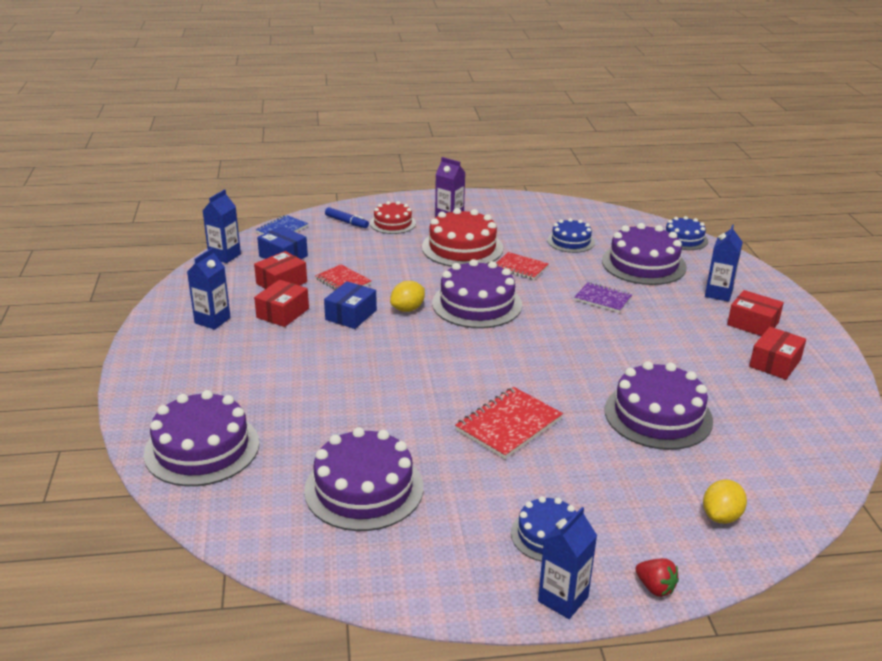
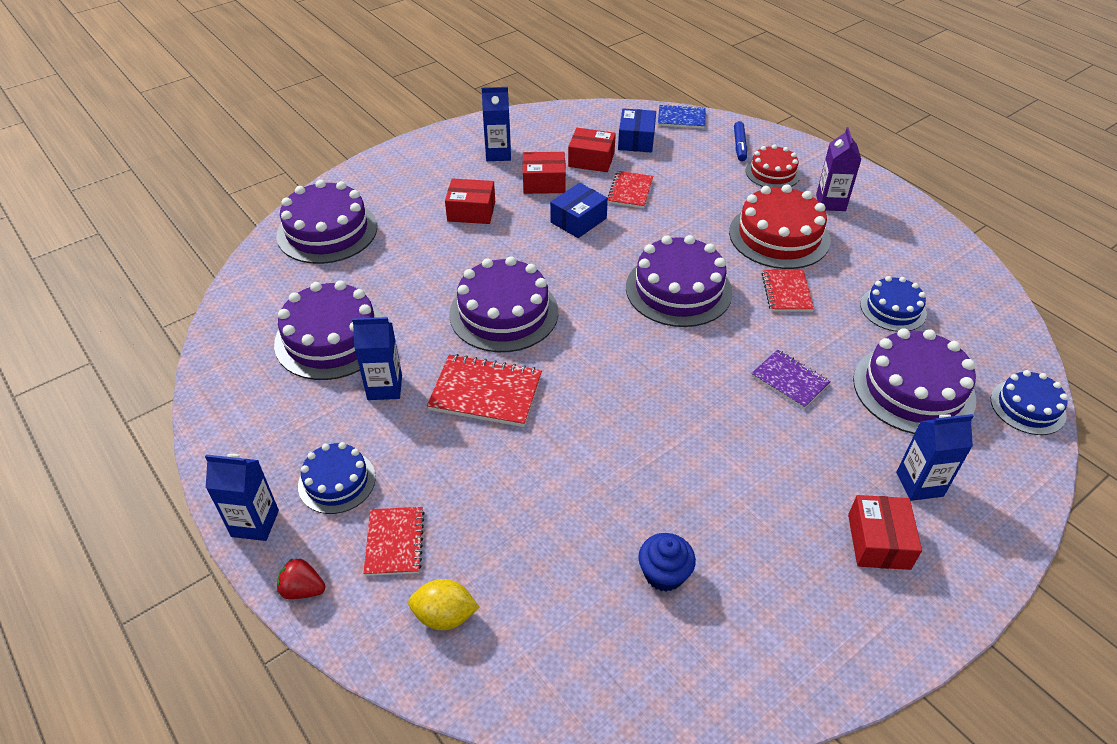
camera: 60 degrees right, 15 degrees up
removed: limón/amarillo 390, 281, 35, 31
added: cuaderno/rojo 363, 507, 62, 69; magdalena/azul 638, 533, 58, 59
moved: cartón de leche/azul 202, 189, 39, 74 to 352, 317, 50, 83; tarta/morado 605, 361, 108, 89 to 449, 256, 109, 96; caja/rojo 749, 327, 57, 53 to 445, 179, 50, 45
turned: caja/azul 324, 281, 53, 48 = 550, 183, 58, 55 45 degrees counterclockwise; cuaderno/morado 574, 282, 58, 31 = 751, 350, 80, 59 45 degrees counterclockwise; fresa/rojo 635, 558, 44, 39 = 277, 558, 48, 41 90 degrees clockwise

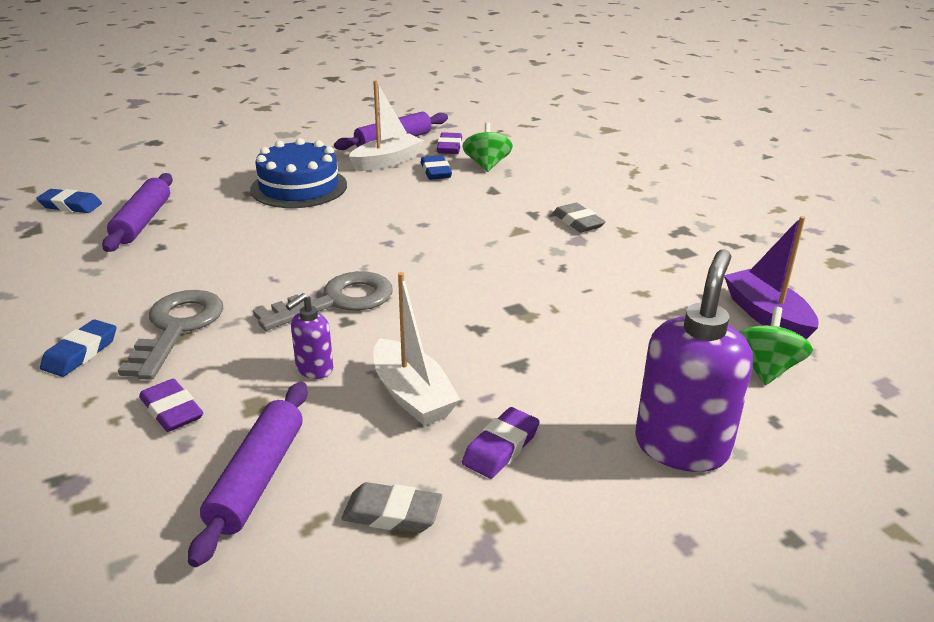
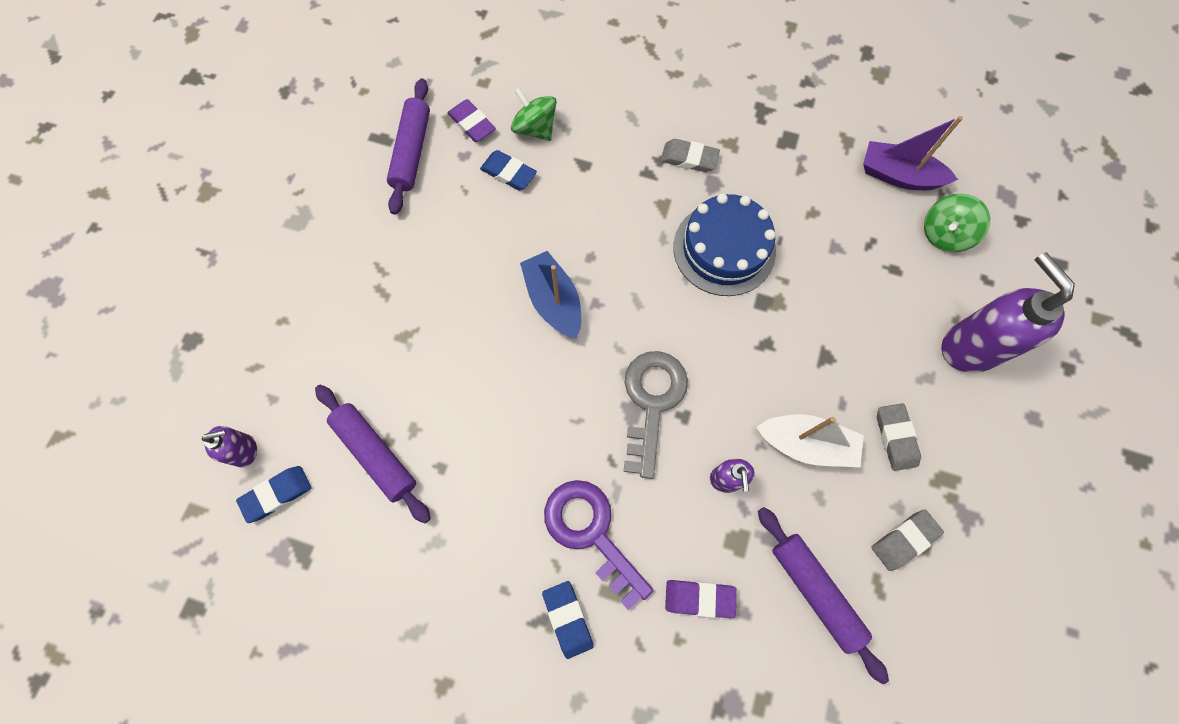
camera: 45 degrees left, 40 degrees up
removed: barco/blanco 349, 80, 75, 91
added: dispensador de jabón/morado 202, 426, 55, 41; barco/azul 520, 251, 61, 88
moved: tarta/azul 250, 138, 97, 70 to 673, 193, 103, 103
recoloured: llave/gris 118, 290, 105, 90 to llave/morado 544, 480, 110, 130; goma de borrar/morado 462, 407, 78, 72 to goma de borrar/gris 877, 403, 44, 68
turned: peonza/verde 738, 307, 75, 78 = 924, 193, 66, 59 105 degrees counterclockwise

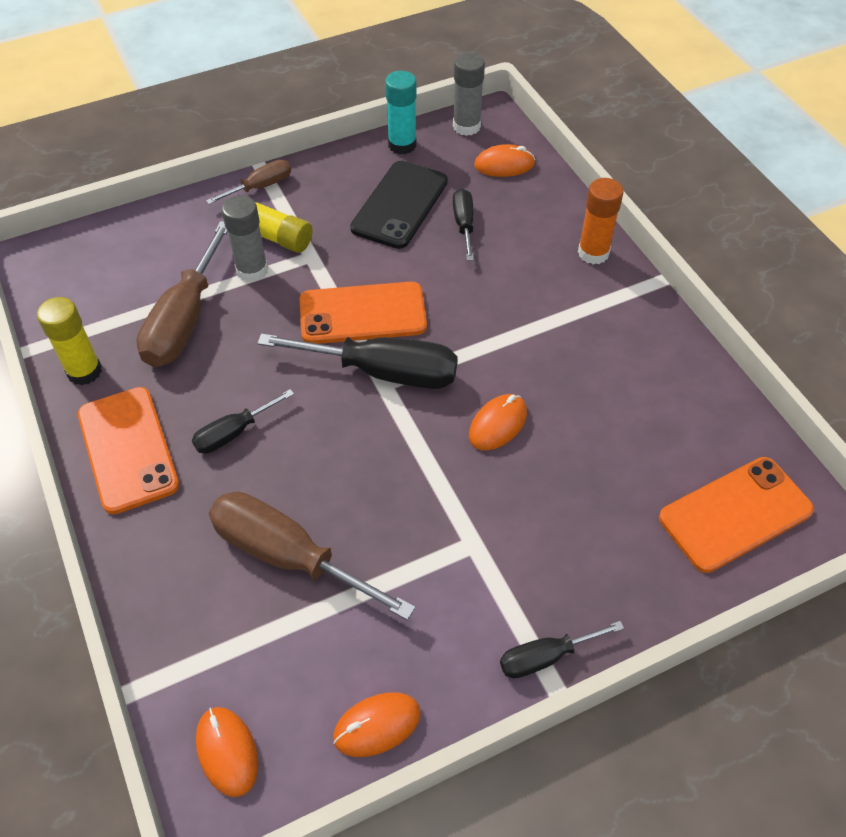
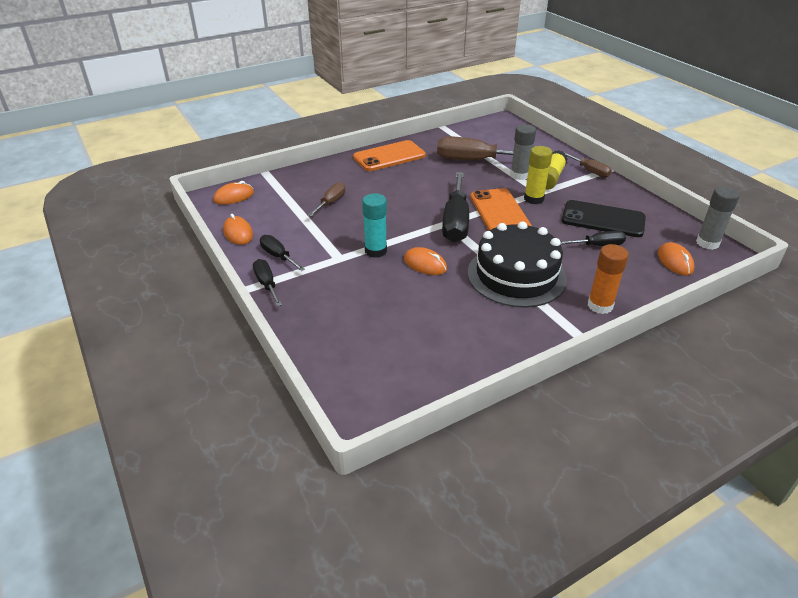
camera: 85 degrees right, 15 degrees down
removed: móvil/naranja 659, 457, 155, 116
added: tarta/negro 468, 221, 99, 87
moved: barra de pegamento/amarillo 37, 297, 65, 88 to 524, 146, 28, 58; destornillador/negro 192, 389, 102, 65 to 260, 235, 45, 36; barra de pegamento/turquesa 385, 71, 32, 83 to 362, 193, 25, 65
resized: destornillador/marrón 209, 491, 207, 129 = 308, 182, 37, 34 x0.54

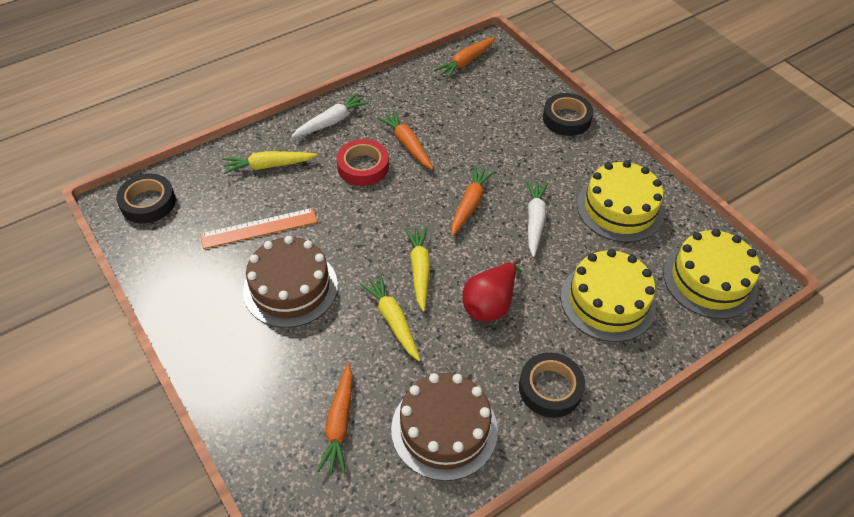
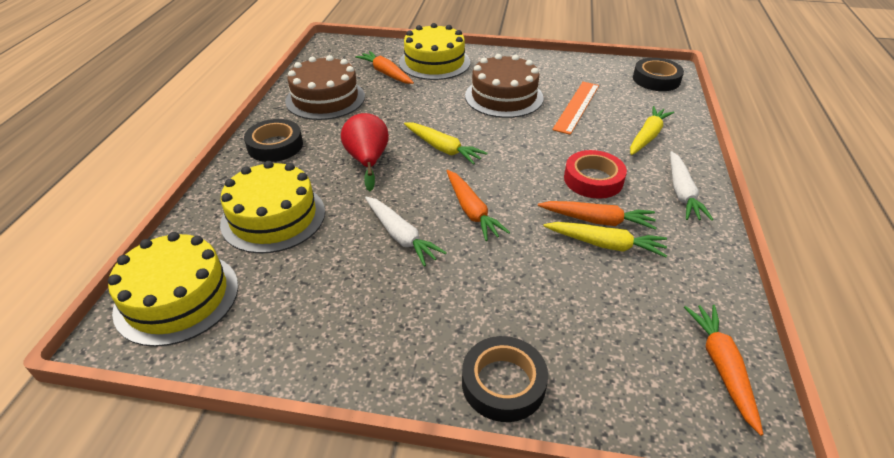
camera: 135 degrees right, 10 degrees down
moved: zanahoria/amarillo 359, 274, 61, 87 to 543, 222, 124, 35; tarta/amarillo 577, 161, 87, 81 to 399, 23, 71, 57

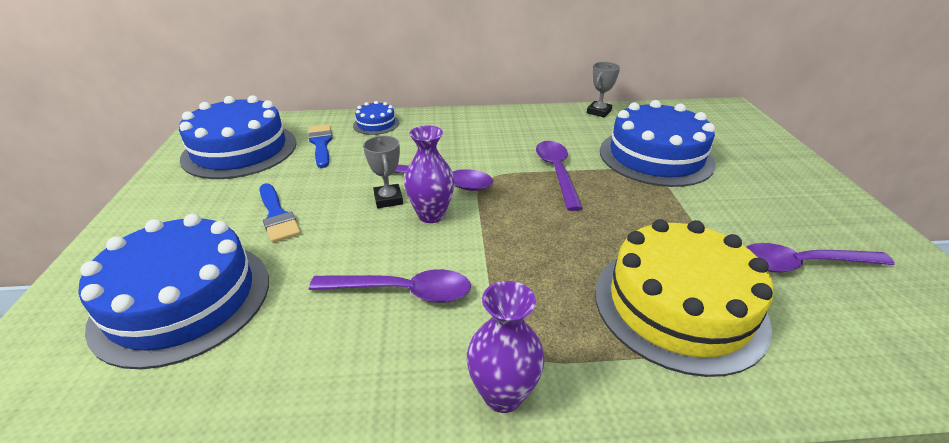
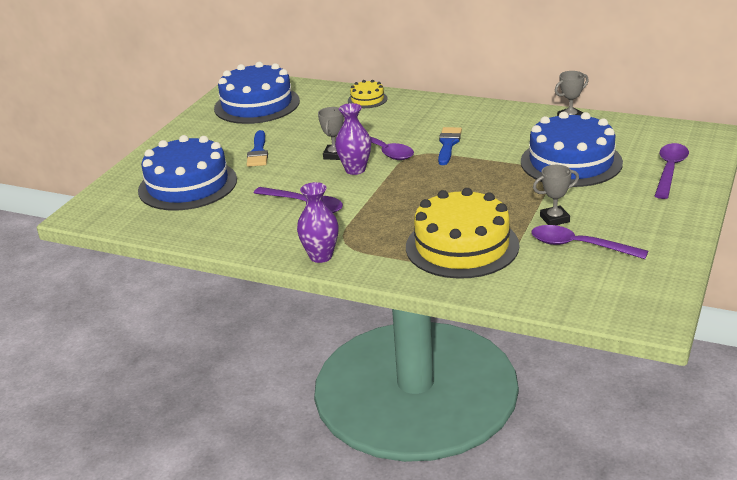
camera: 30 degrees right, 5 degrees down
added: trofeo/gris 533, 165, 46, 60
moved: pincel/azul 308, 124, 25, 44 to 438, 127, 24, 38; cuchara/morado 536, 141, 47, 70 to 655, 143, 34, 56
recoloured: tarta/azul 353, 101, 46, 34 to tarta/amarillo 348, 80, 40, 28

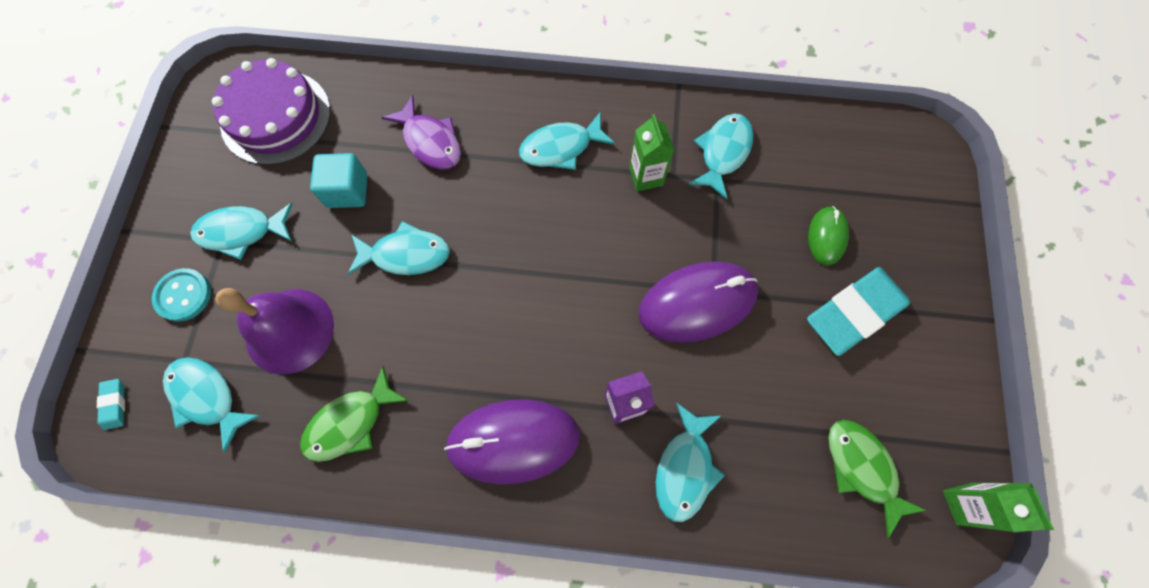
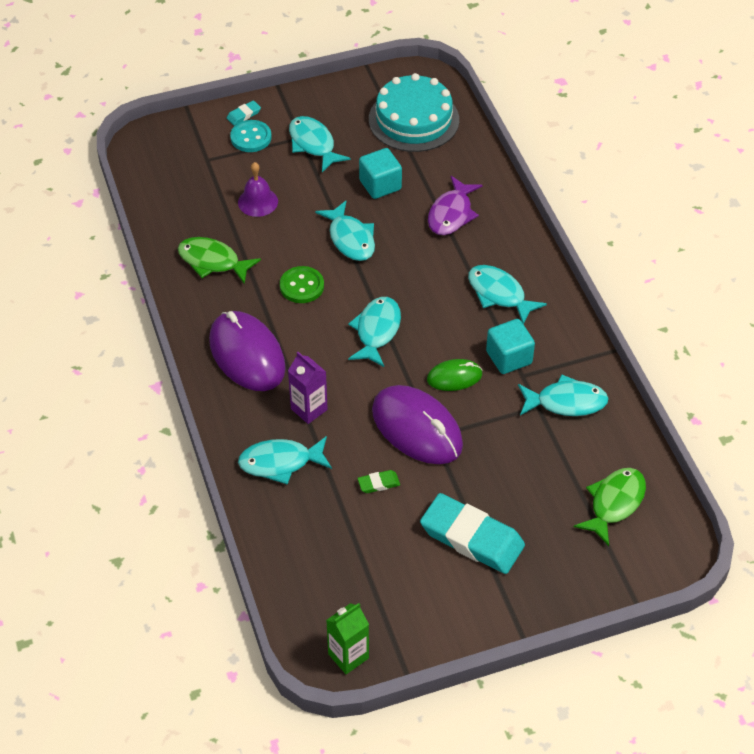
camera: 65 degrees right, 20 degrees down
added: botón/verde 280, 266, 44, 37; goma de borrar/verde 358, 470, 42, 23
moved: goma de borrar/turquesa 97, 379, 28, 51 to 227, 100, 34, 25; pez/turquesa 163, 357, 98, 96 to 348, 297, 53, 70; ratón/verde 808, 206, 41, 59 to 427, 359, 55, 32; pez/verde 828, 420, 99, 118 to 574, 468, 72, 78
replaced: cartón de leche/verde 629, 114, 45, 78 to cubo/turquesa 486, 319, 49, 55
recoloured: tarta/morado 212, 58, 118, 107 to tarta/turquesa 369, 73, 90, 79
resized: campana/morado 215, 288, 119, 86 = 238, 162, 40, 55 x0.59

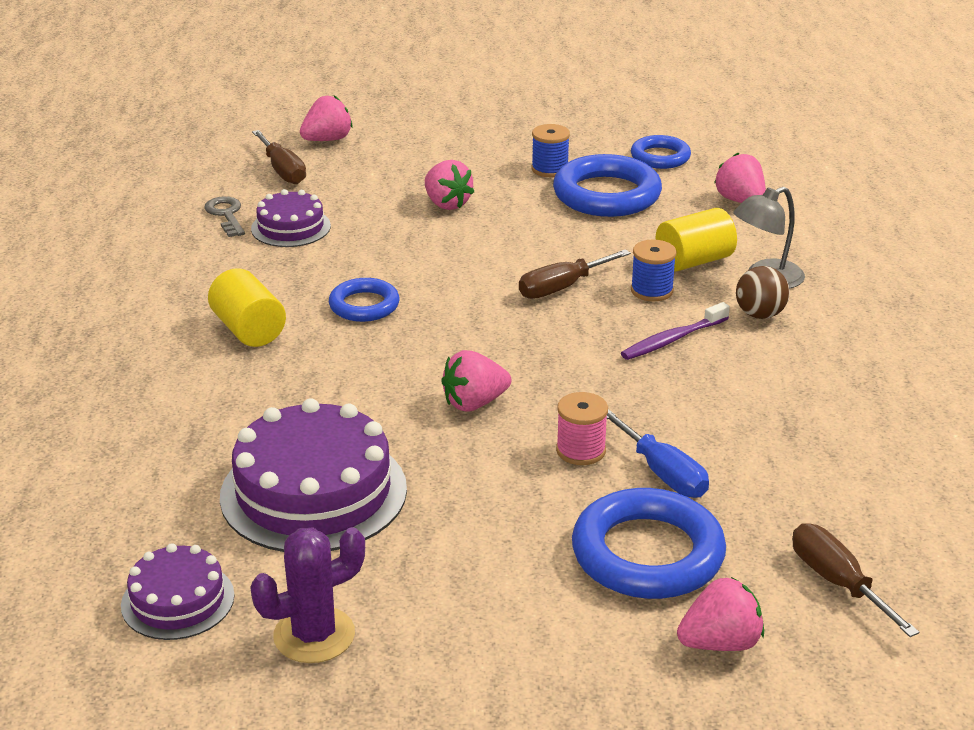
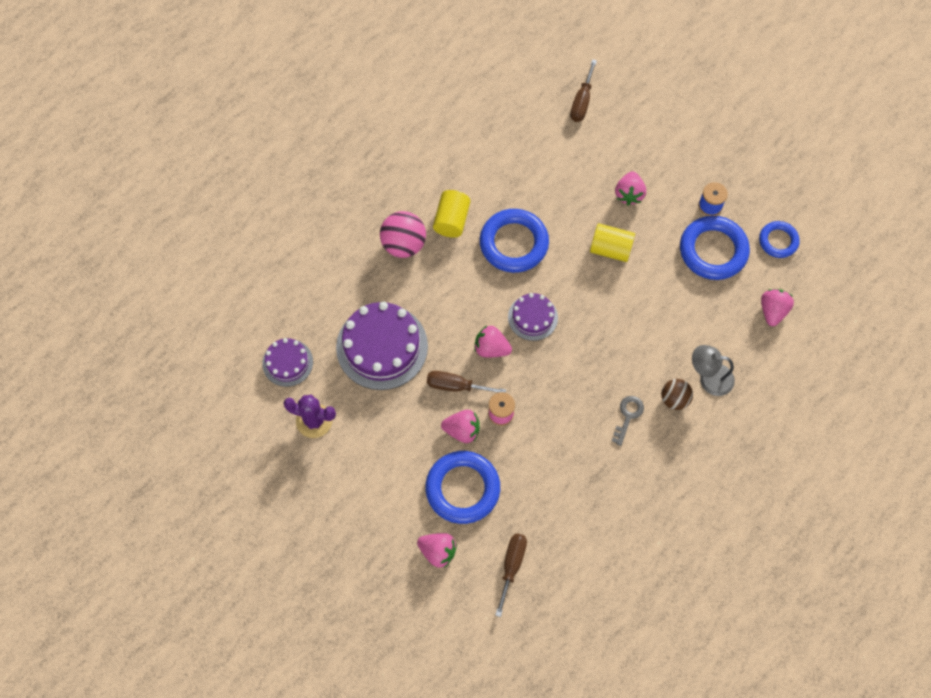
camera: 45 degrees right, 35 degrees up
removed: destornillador/azul 606, 409, 103, 89; cepillo de dientes/morado 621, 302, 109, 58; carrete/azul 631, 240, 46, 62
added: pelota/rosa 380, 211, 46, 47
moved: llave/gris 204, 196, 41, 41 to 612, 396, 32, 50; tarta/morado 251, 189, 80, 58 to 508, 293, 50, 48; fresa/rosa 300, 96, 52, 45 to 441, 410, 39, 33; destornillador/marrón 519, 249, 112, 50 to 427, 371, 79, 22; cilindro/amarillo 655, 208, 82, 63 to 590, 223, 45, 39
resized: anillo/azul 329, 278, 70, 44 = 480, 209, 69, 64 x1.73

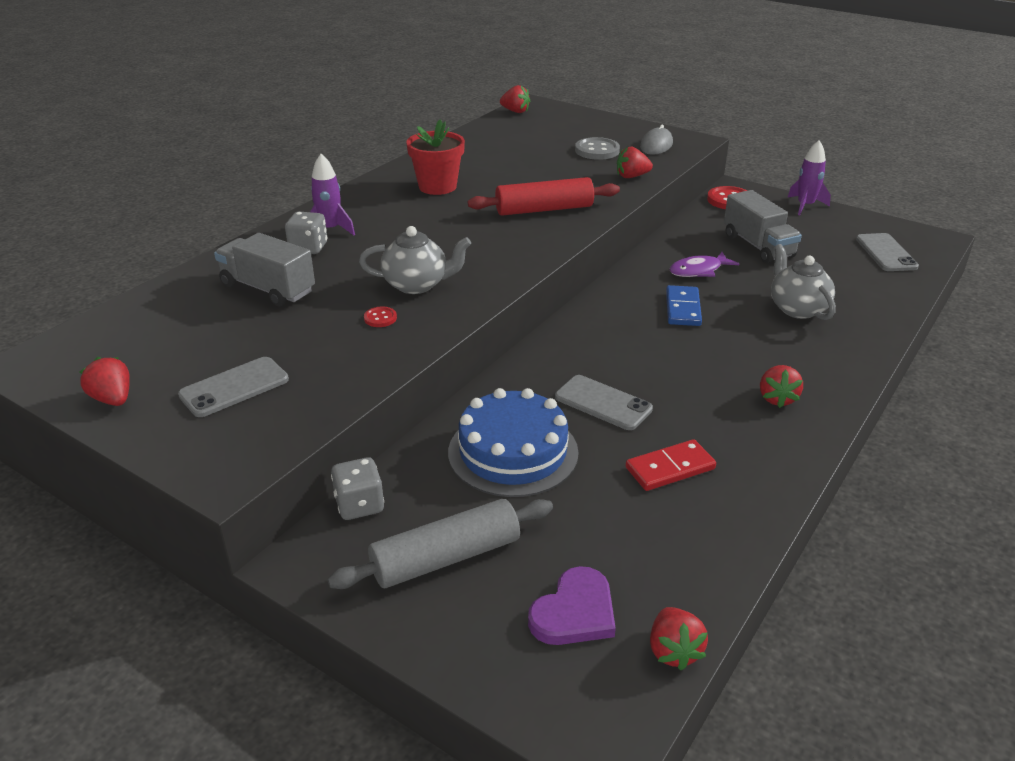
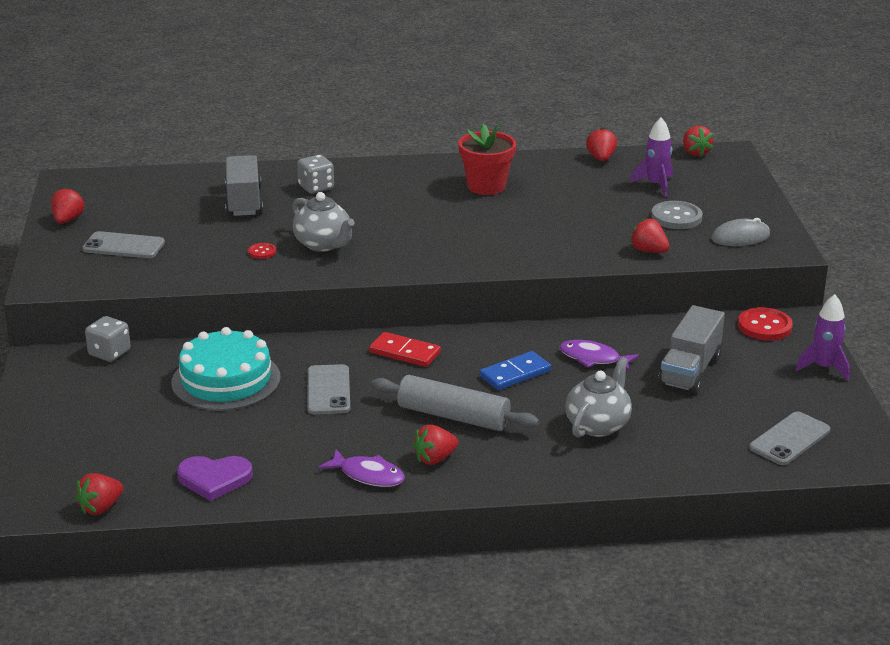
camera: 50 degrees right, 5 degrees down
removed: rodillo/rojo 468, 177, 152, 39
added: pez/morado 318, 449, 87, 38; fresa/rojo 586, 127, 31, 34
moved: cohete/morado 310, 154, 45, 81 to 630, 117, 43, 80; rodillo/gris 327, 499, 226, 90 to 371, 375, 168, 56; corazón/morado 528, 566, 88, 79 to 177, 456, 76, 45; ficha de dominó/rojo 625, 439, 91, 52 to 369, 332, 72, 35
recoloured: tarta/azul 448, 388, 130, 109 to tarta/turquesa 171, 327, 110, 84

